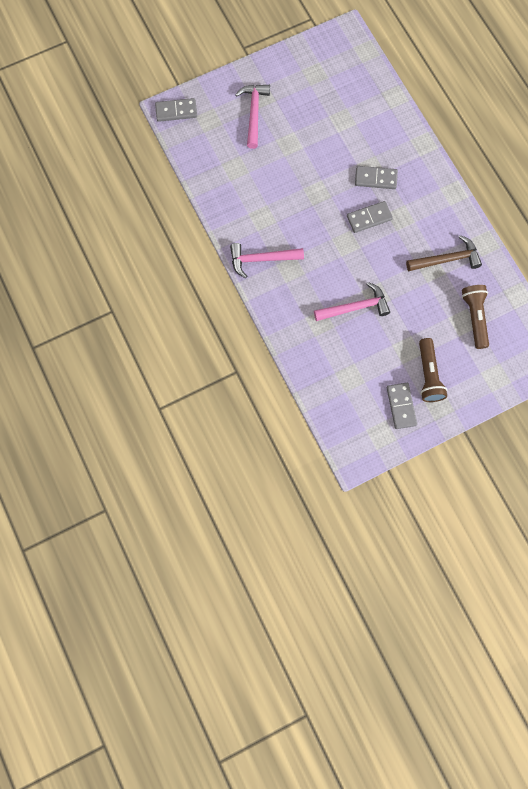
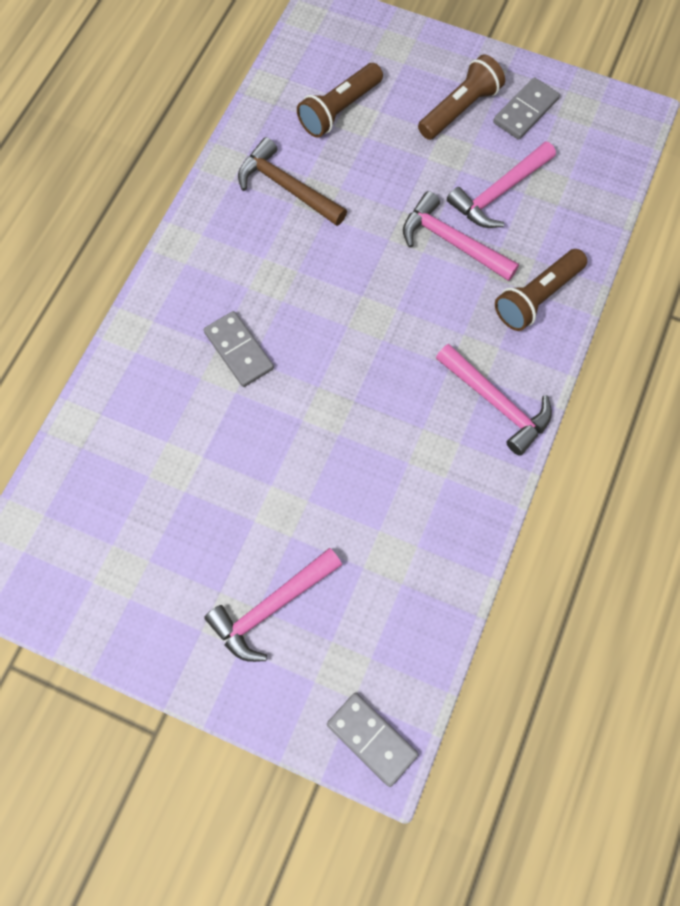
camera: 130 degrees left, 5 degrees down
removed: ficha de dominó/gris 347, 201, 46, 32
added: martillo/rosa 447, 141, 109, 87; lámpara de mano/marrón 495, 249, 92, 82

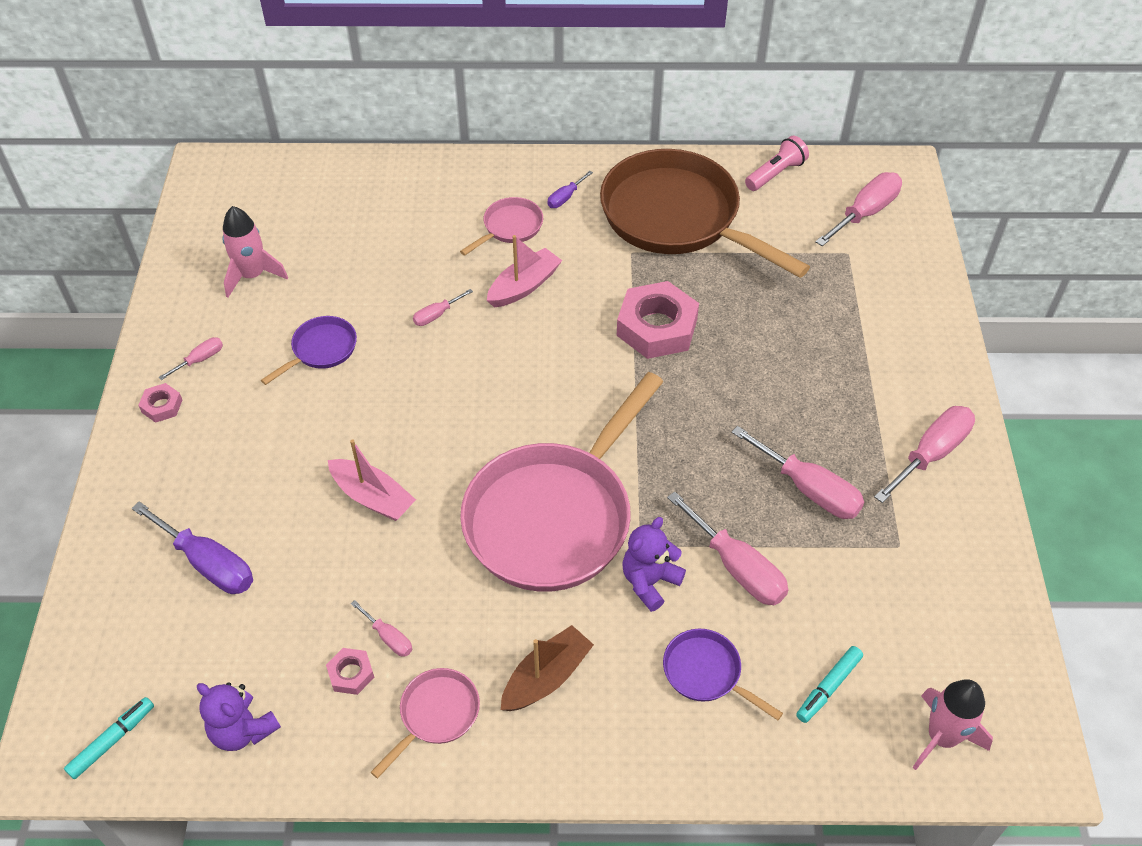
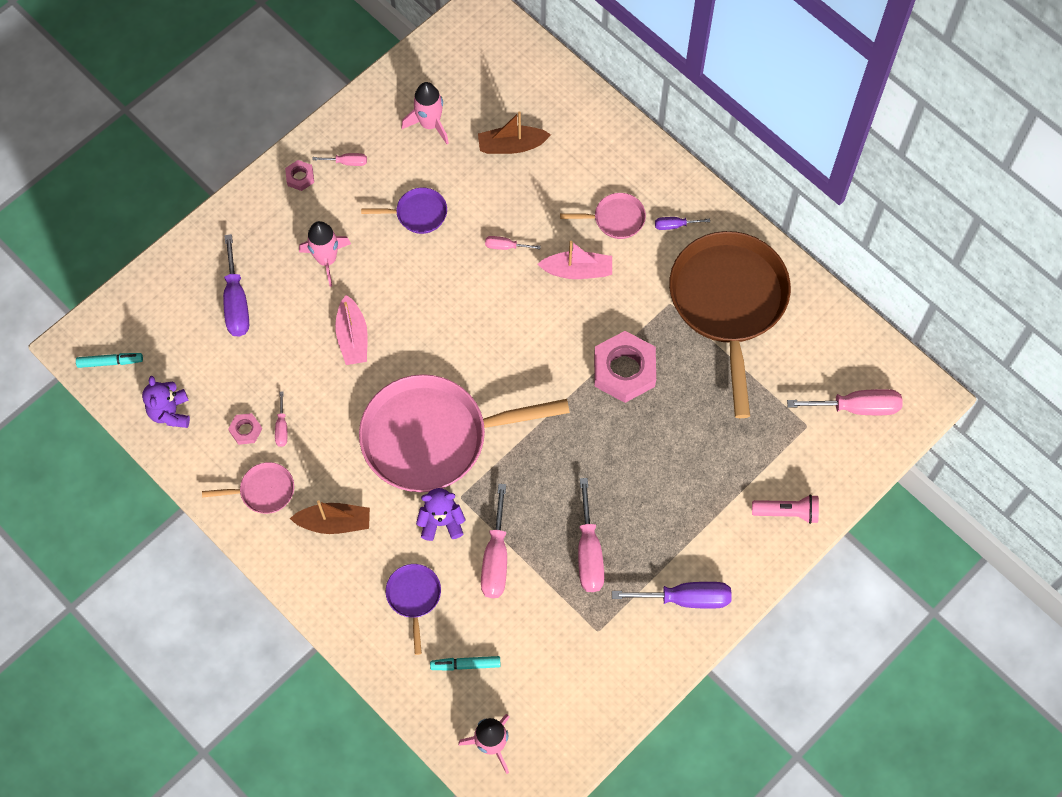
camera: 45 degrees right, 15 degrees up
added: cohete/rosa 299, 221, 52, 66; barco/marrón 478, 111, 73, 43
moved: lámpara de mano/rosa 745, 136, 64, 55 to 752, 494, 67, 30
recoloured: destornillador/rosa 874, 406, 101, 97 to destornillador/morado 612, 582, 120, 27

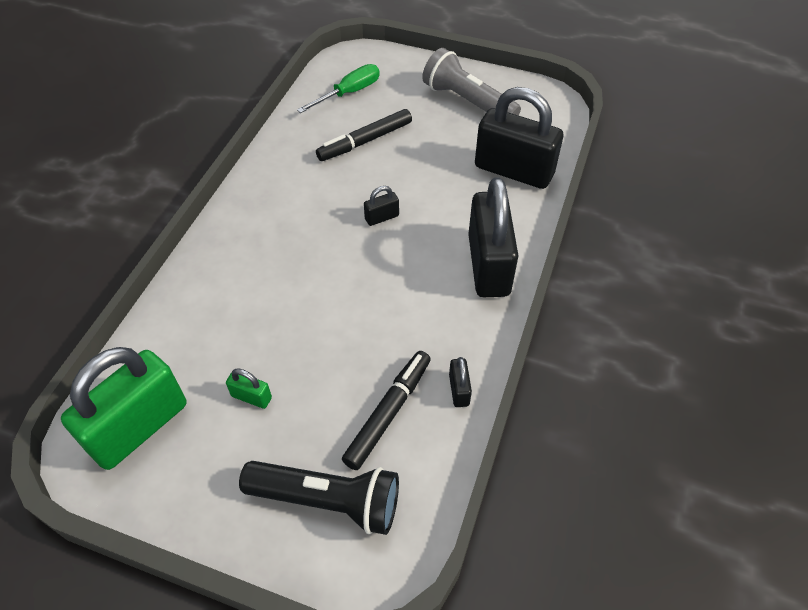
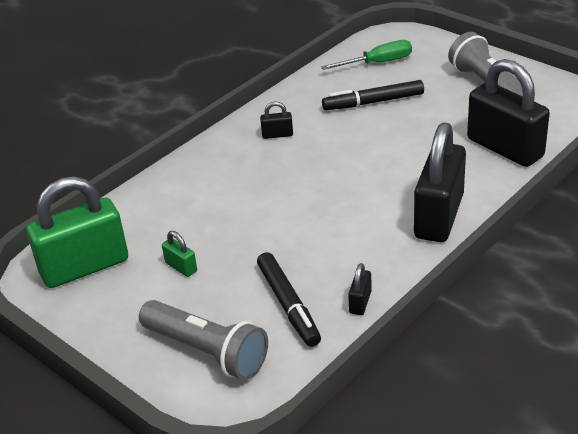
camera: 25 degrees right, 15 degrees down
moved: candado/negro 364, 186, 35, 40 to 260, 101, 33, 38
recoloured: lámpara de mano/negro 239, 461, 160, 74 to lámpara de mano/gris 139, 300, 129, 80
turned: rotulador/negro 342, 351, 89, 119 = 257, 252, 64, 95 105 degrees clockwise

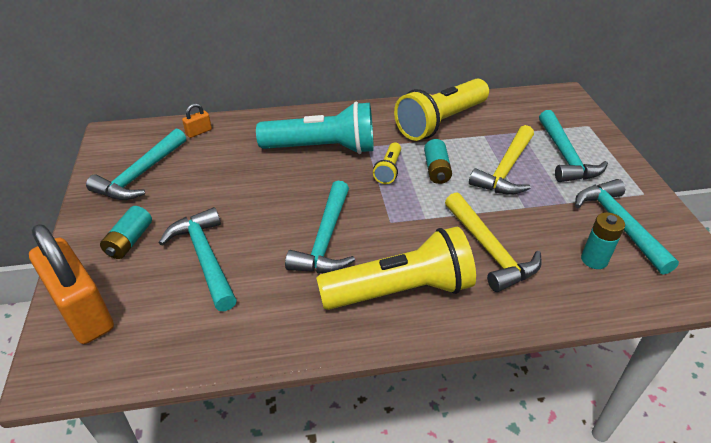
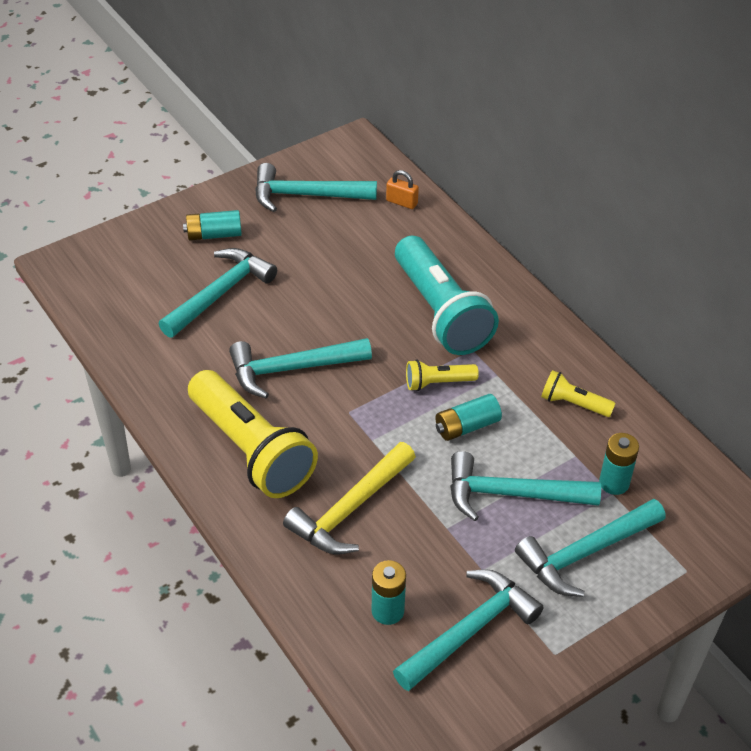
camera: 65 degrees right, 5 degrees up
removed: candado/naranja 29, 224, 85, 120
added: pila/turquesa 599, 433, 40, 62
recoloured: martillo/amarillo 469, 125, 65, 70 to martillo/turquesa 450, 451, 151, 70
resized: lámpara de mano/amarillo 394, 79, 95, 62 = 541, 370, 75, 47 x0.46

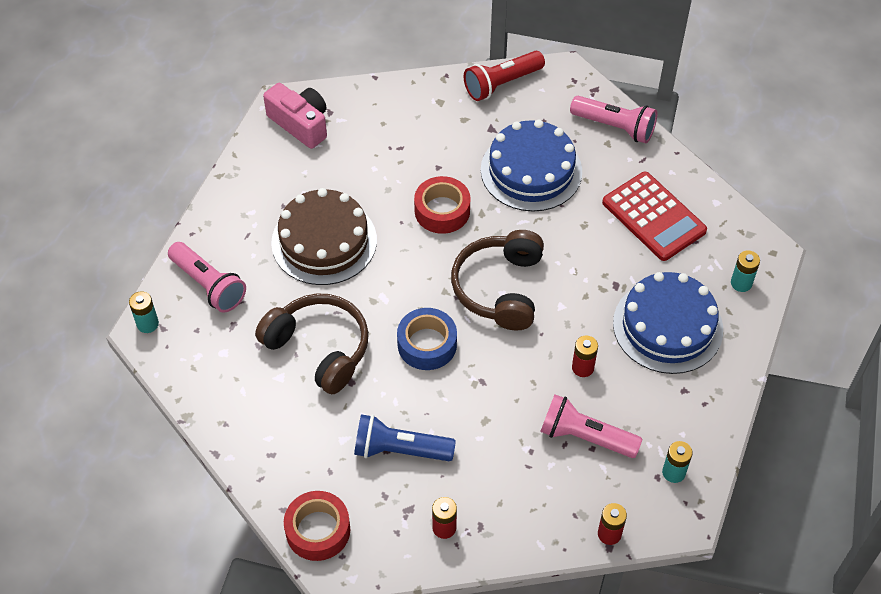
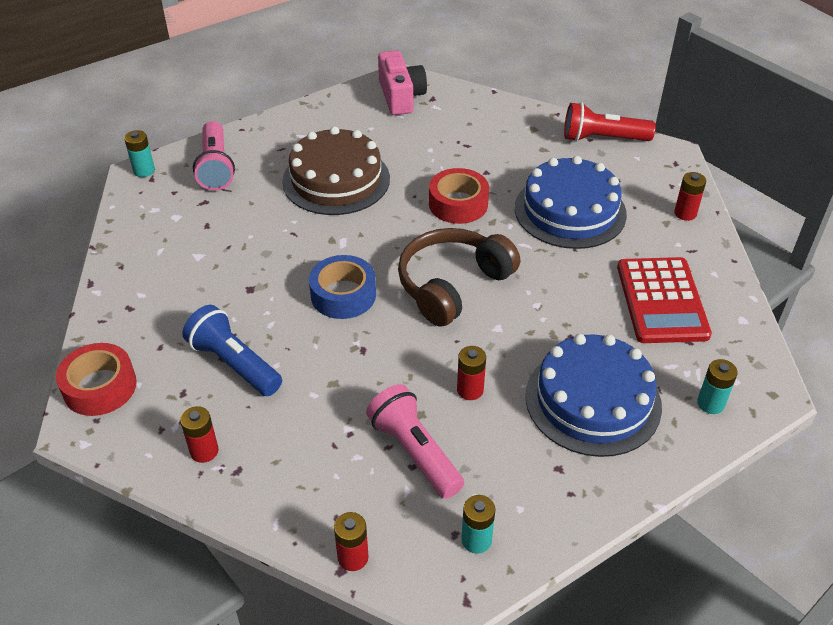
camera: 35 degrees right, 10 degrees down
removed: auriculares/marrón 255, 294, 114, 100
replaced: lámpara de mano/rosa 570, 96, 87, 47 to pila/rojo 674, 172, 32, 49

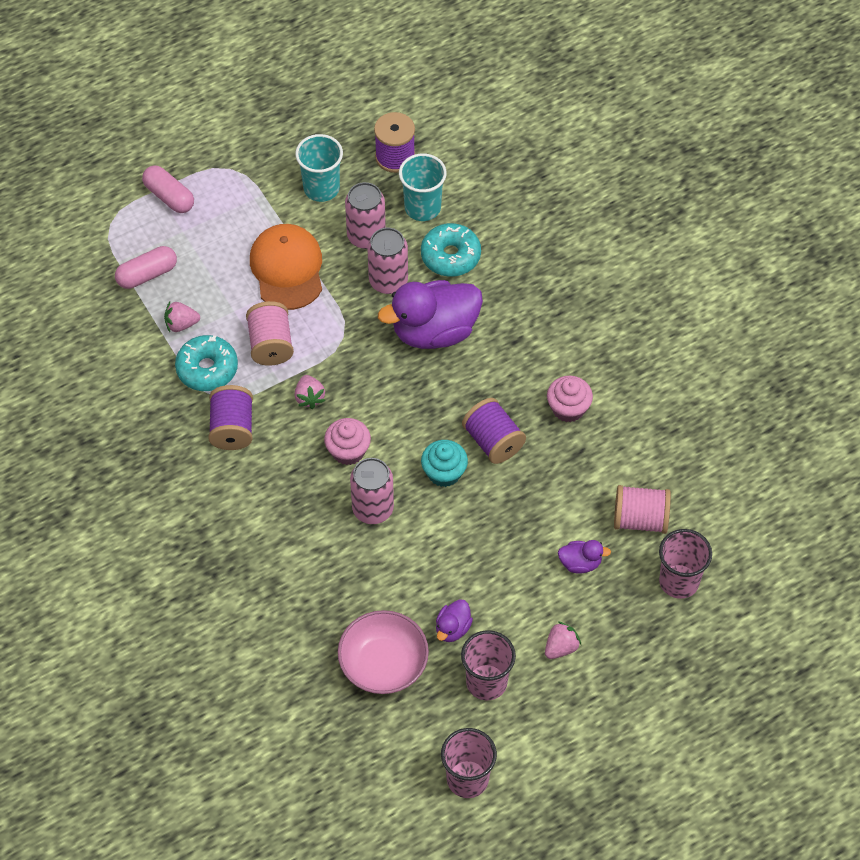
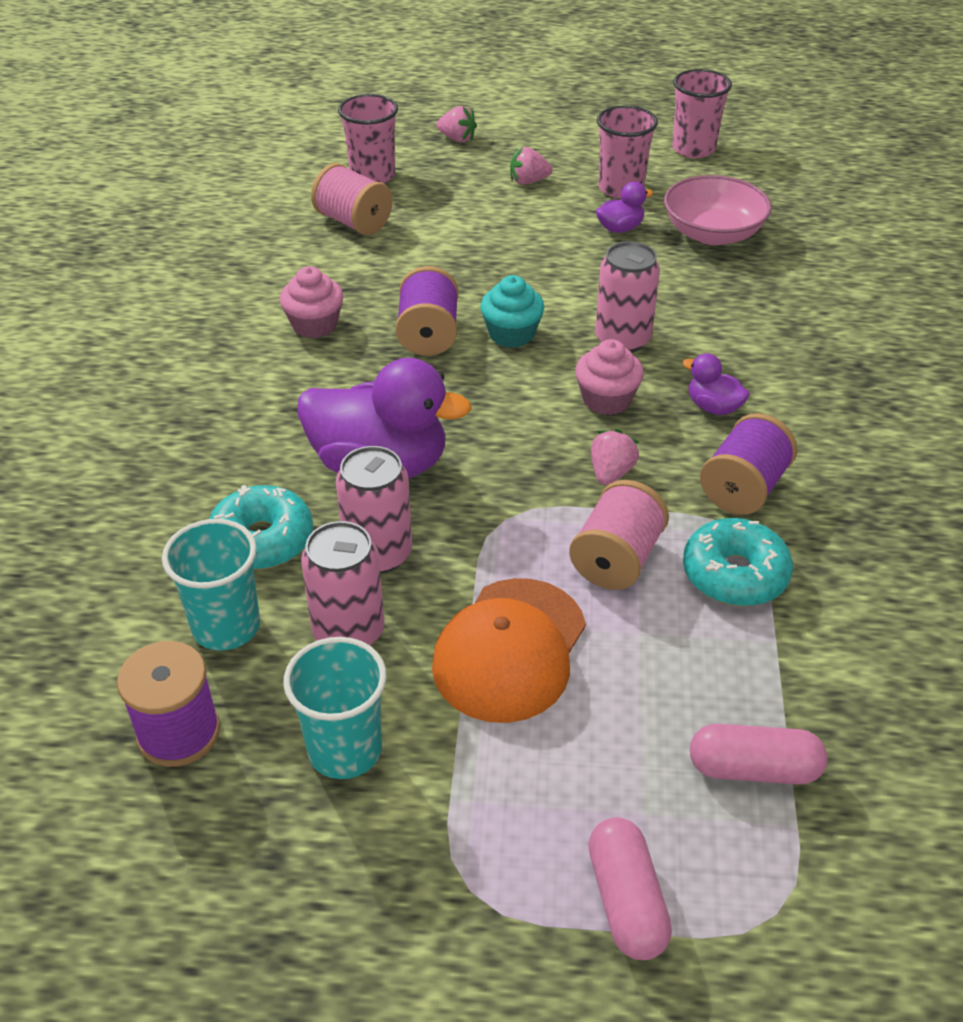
camera: 145 degrees left, 15 degrees down
moved: fresa/rosa 164, 302, 36, 30 to 436, 106, 41, 36; pato/morado 558, 540, 53, 34 to 683, 353, 67, 62

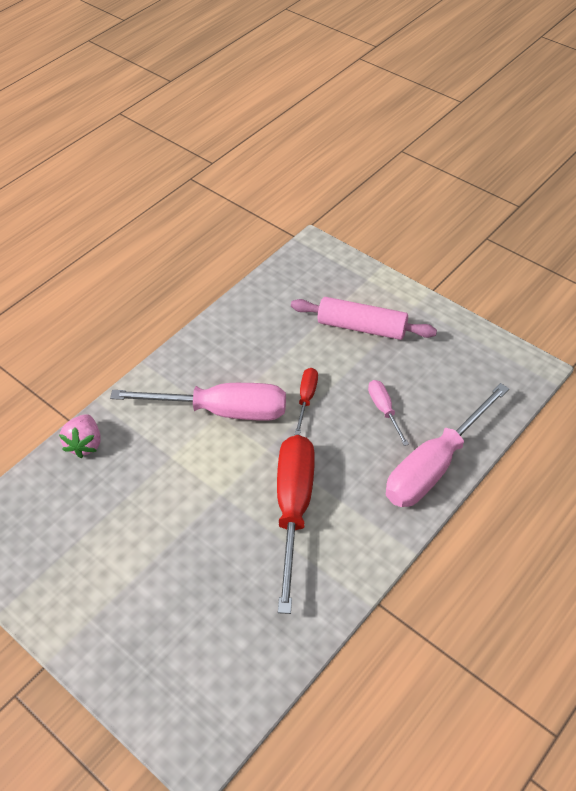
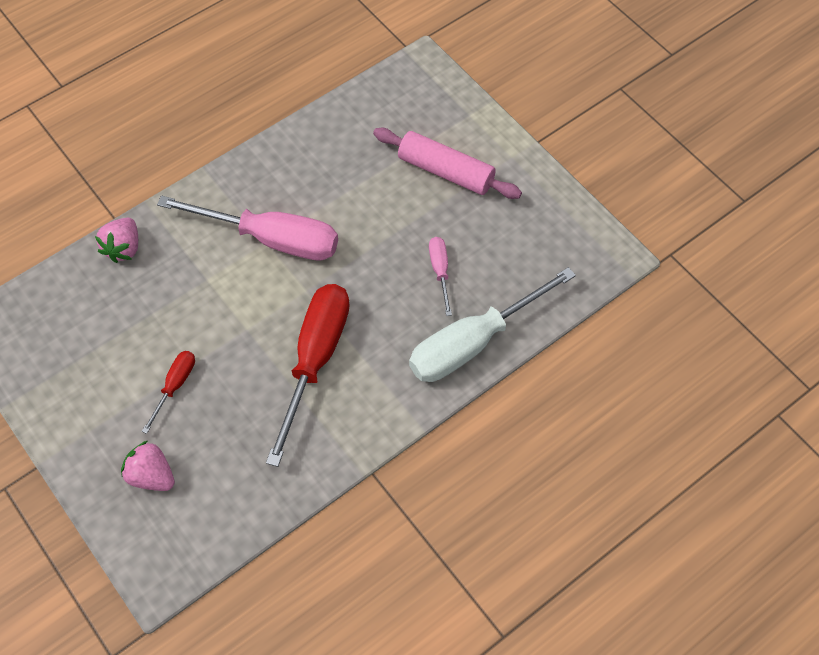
camera: 10 degrees right, 10 degrees up
added: fresa/rosa 121, 441, 54, 50
moved: destornillador/rojo 295, 368, 23, 67 to 142, 351, 53, 83
recoloured: destornillador/rosa 386, 383, 123, 124 to destornillador/blanco 409, 267, 167, 115

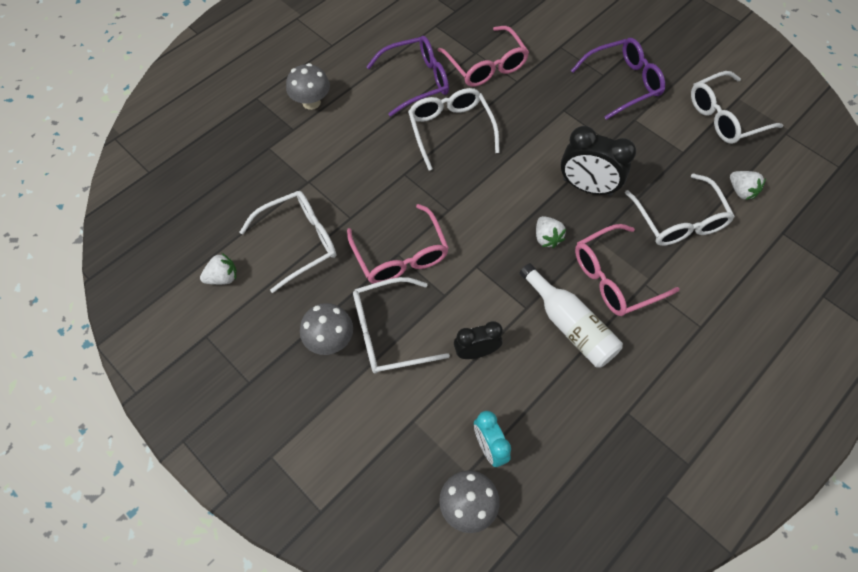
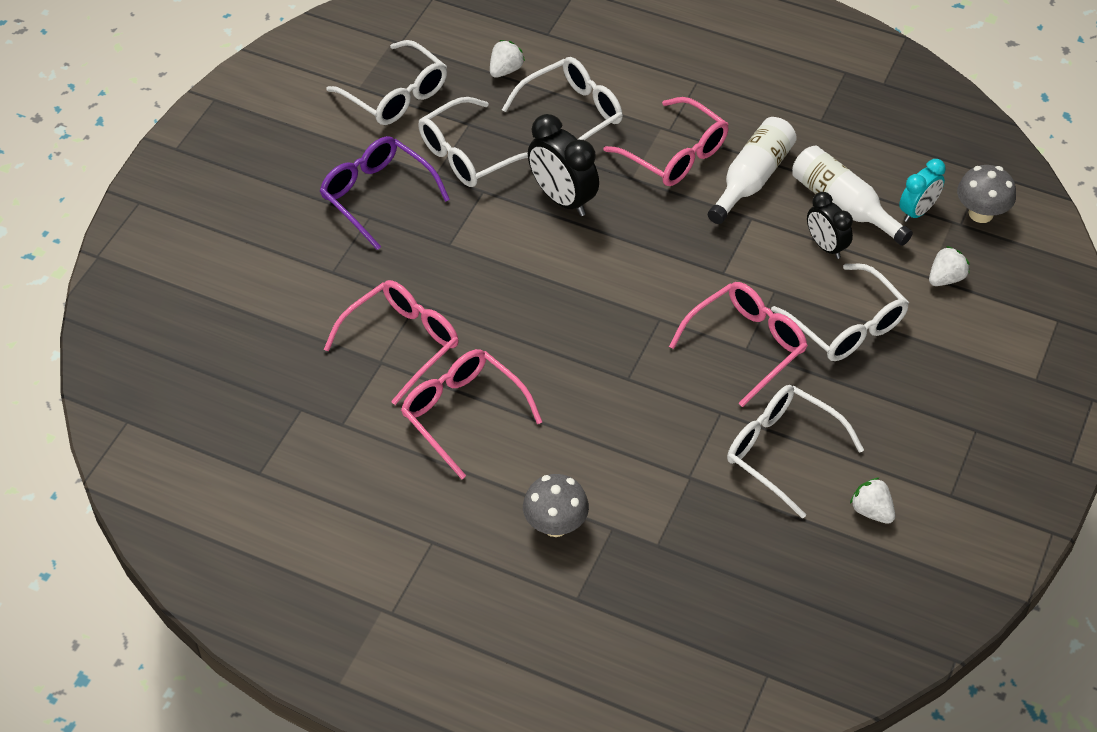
camera: 110 degrees left, 10 degrees down
removed: seta/gris 300, 303, 53, 52
added: botella/blanco 792, 146, 121, 100
moved: gafas/blanco 408, 88, 92, 83 to 418, 97, 110, 90; fresa/blanco 536, 216, 30, 32 to 929, 246, 41, 40
recoloured: gafas/morado 366, 36, 83, 81 to gafas/rosa 401, 349, 141, 130
turned: despertador/negro 561, 126, 75, 70 = 528, 114, 71, 102 135 degrees clockwise

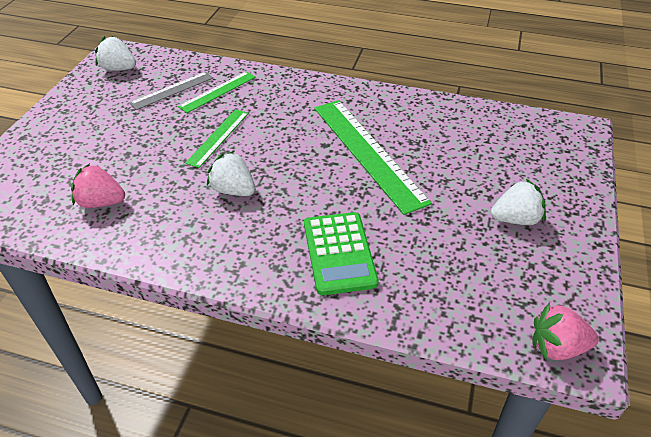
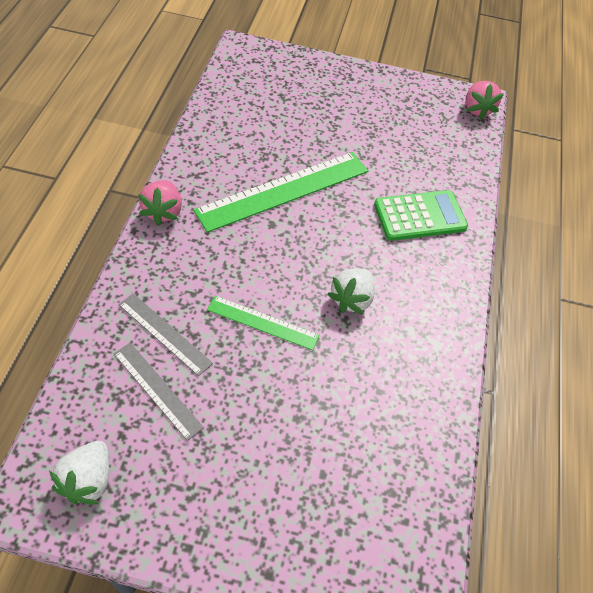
camera: 100 degrees left, 10 degrees up
removed: fresa/blanco 491, 179, 55, 46
moved: fresa/rosa 71, 163, 54, 45 to 138, 180, 44, 45
recoloured: regla/verde 178, 71, 78, 42 to regla/gris 118, 293, 95, 83

